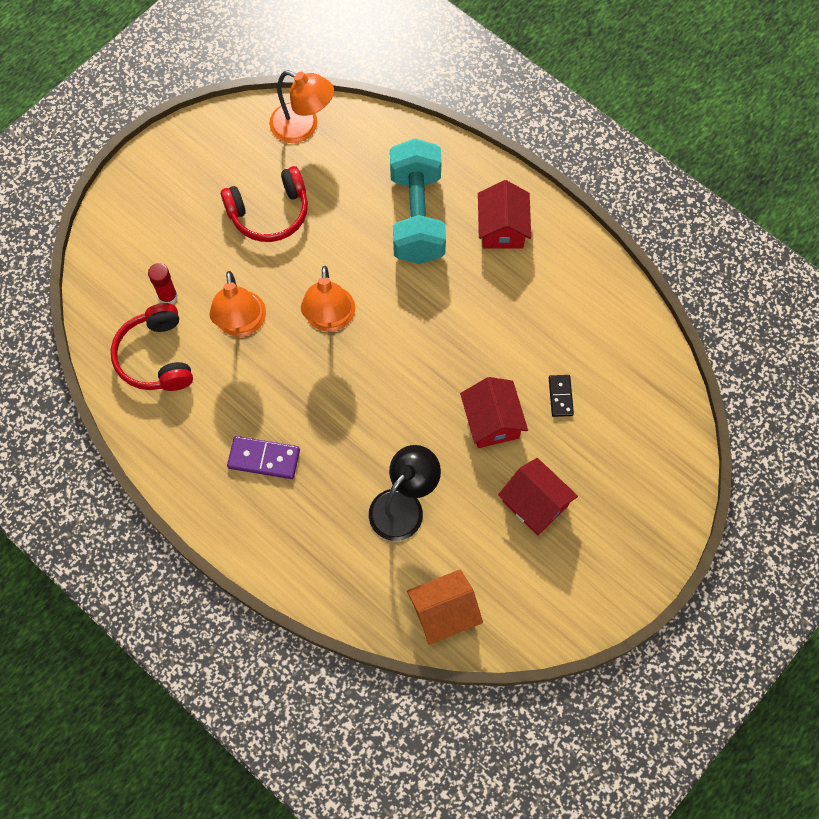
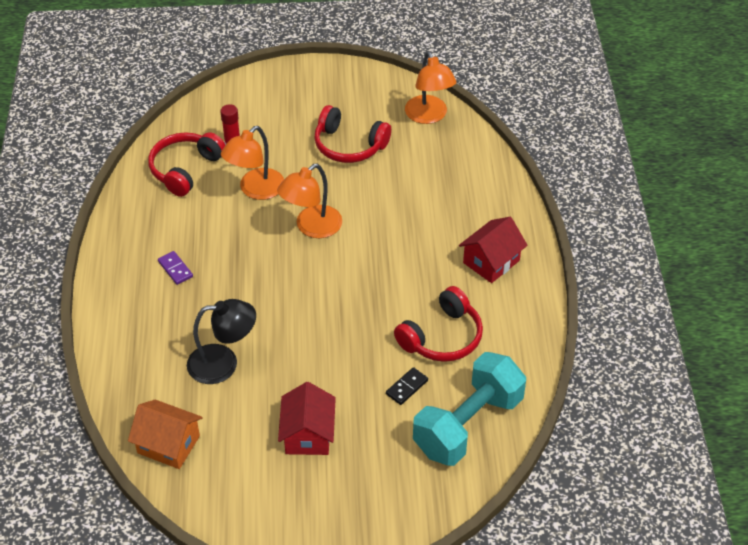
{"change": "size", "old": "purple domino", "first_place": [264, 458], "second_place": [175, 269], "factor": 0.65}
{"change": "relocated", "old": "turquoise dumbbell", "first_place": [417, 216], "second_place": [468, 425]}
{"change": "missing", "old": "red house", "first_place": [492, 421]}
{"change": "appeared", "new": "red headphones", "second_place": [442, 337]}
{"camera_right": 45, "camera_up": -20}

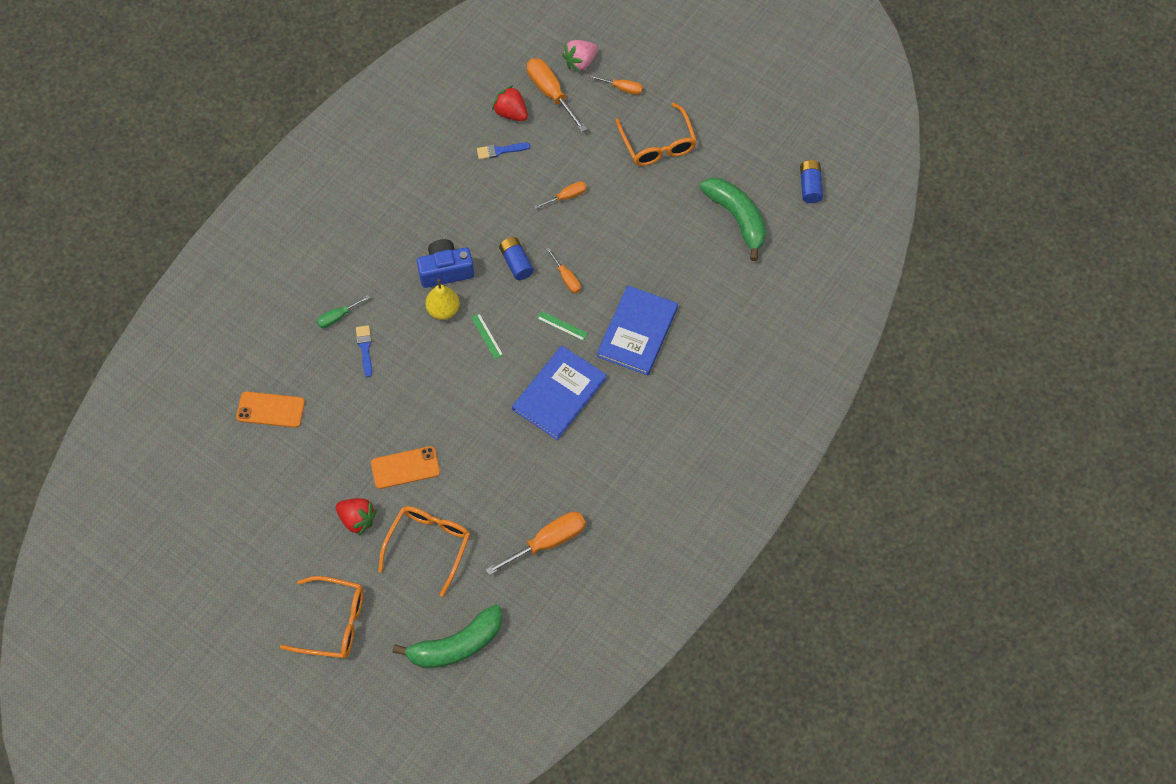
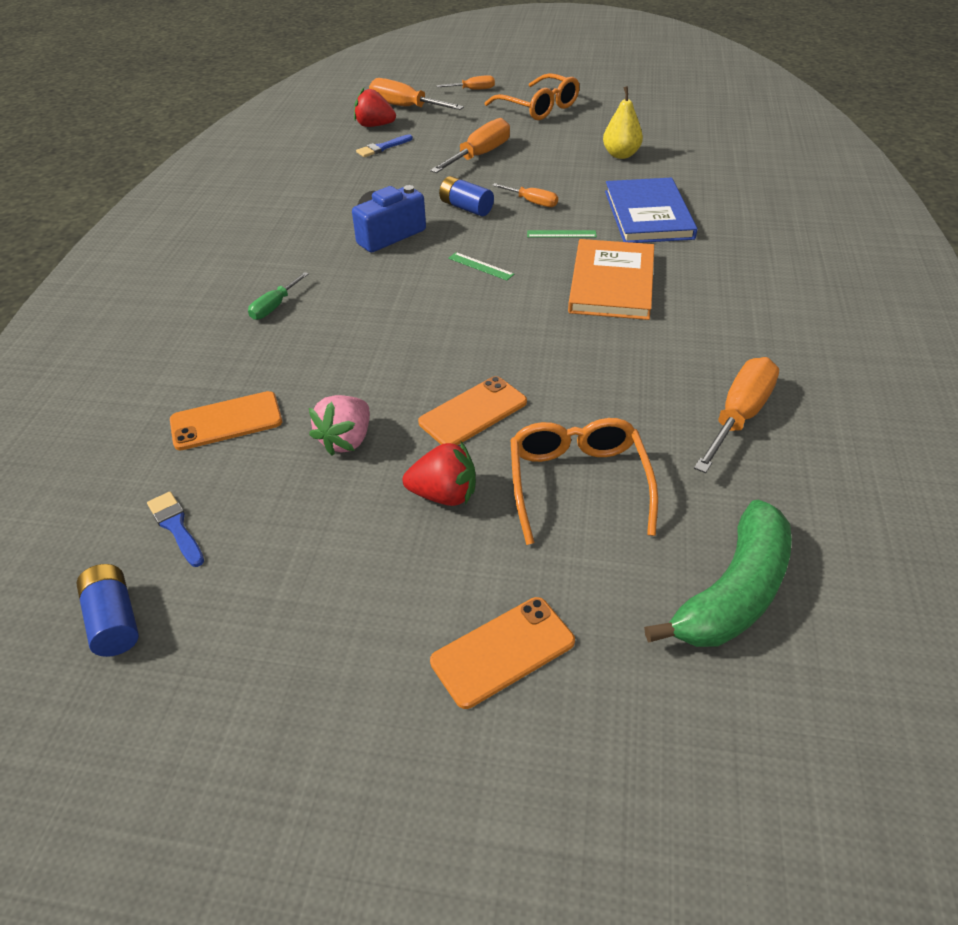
{"change": "exchanged", "old": "orange glasses", "new": "orange phone", "first_place": [333, 622], "second_place": [503, 652]}
{"change": "relocated", "old": "blue brush", "first_place": [365, 348], "second_place": [176, 526]}
{"change": "relocated", "old": "yellow pear", "first_place": [443, 310], "second_place": [621, 155]}
{"change": "colour", "old": "blue book", "new": "orange book", "first_place": [559, 394], "second_place": [612, 283]}
{"change": "size", "old": "orange screwdriver", "first_place": [567, 196], "second_place": [480, 155], "factor": 1.77}
{"change": "relocated", "old": "pink strawberry", "first_place": [580, 62], "second_place": [346, 440]}
{"change": "missing", "old": "green banana", "first_place": [737, 218]}
{"change": "relocated", "old": "blue battery", "first_place": [810, 186], "second_place": [114, 621]}
{"camera_right": -25, "camera_up": -20}

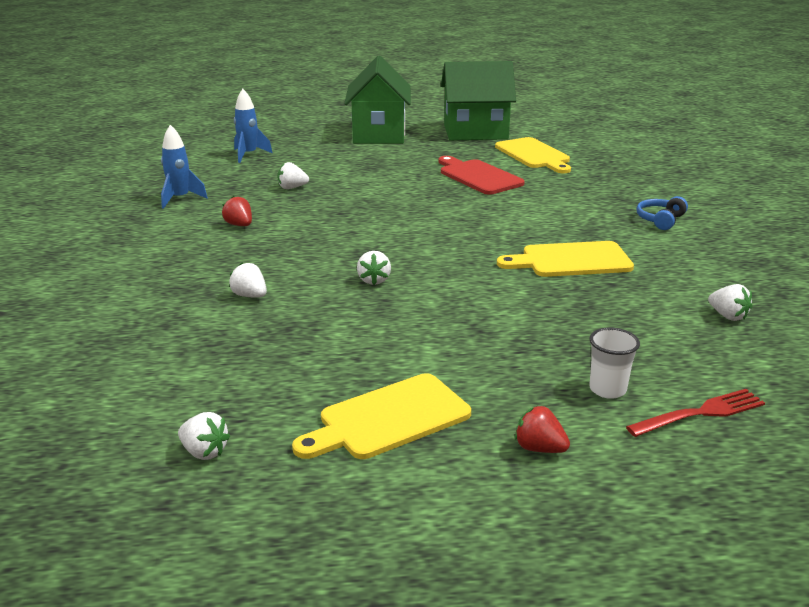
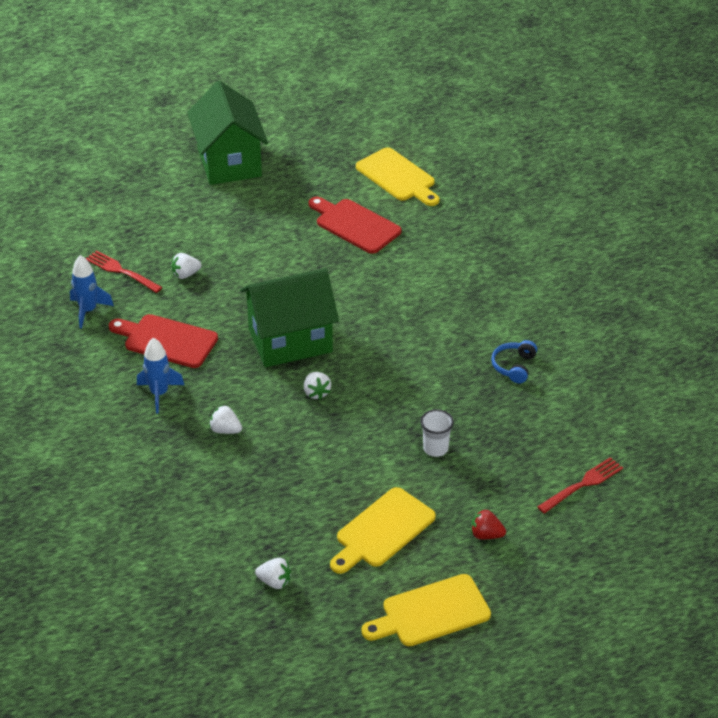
{"change": "exchanged", "old": "red strawberry", "new": "red cutting board", "first_place": [239, 225], "second_place": [167, 340]}
{"change": "relocated", "old": "blue rocket", "first_place": [249, 155], "second_place": [159, 394]}
{"change": "relocated", "old": "green house", "first_place": [475, 132], "second_place": [290, 340]}
{"change": "relocated", "old": "yellow cutting board", "first_place": [571, 260], "second_place": [431, 612]}
{"change": "relocated", "old": "white cup", "first_place": [607, 389], "second_place": [435, 448]}
{"change": "relocated", "old": "blue headphones", "first_place": [660, 220], "second_place": [514, 366]}
{"change": "missing", "old": "white strawberry", "first_place": [728, 316]}
{"change": "appeared", "new": "red fork", "second_place": [121, 271]}
{"camera_right": -15, "camera_up": 15}

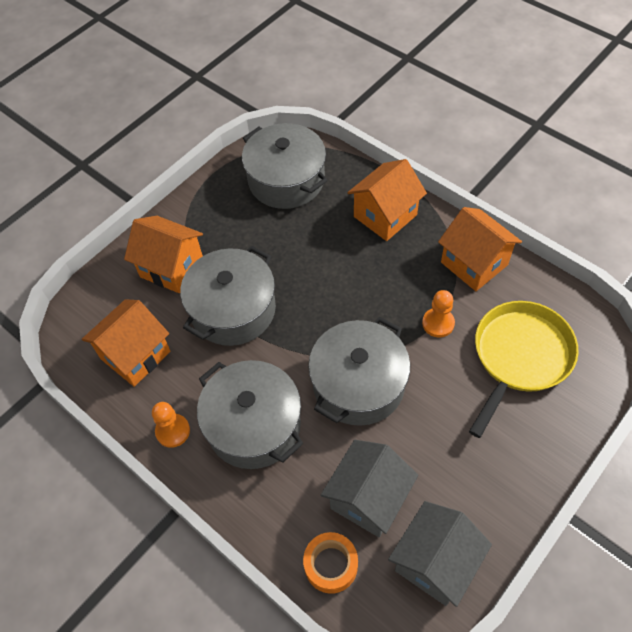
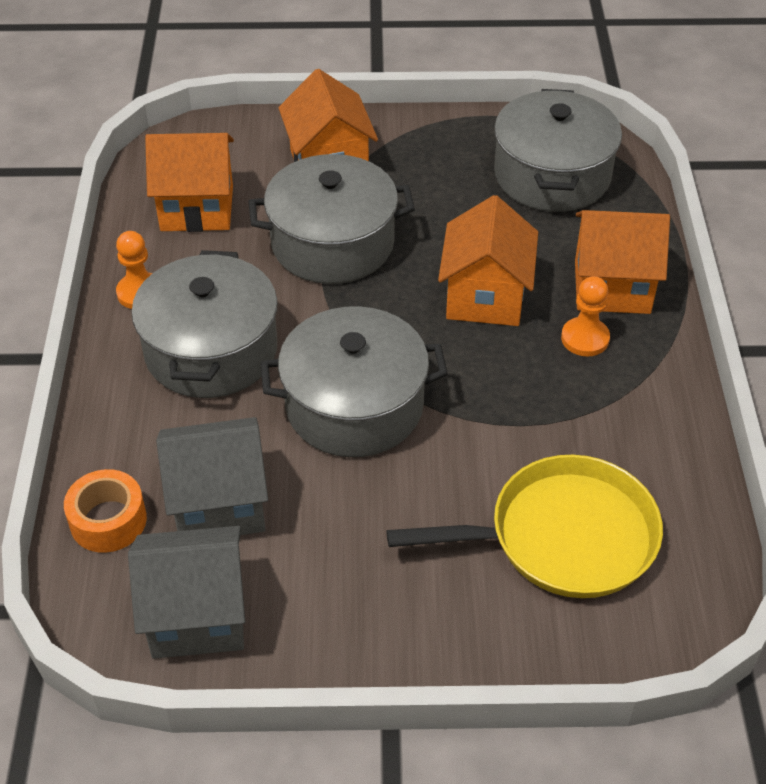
{"change": "relocated", "old": "orange pawn", "first_place": [438, 323], "second_place": [585, 338]}
{"change": "relocated", "old": "orange house", "first_place": [474, 263], "second_place": [485, 297]}
{"camera_right": 45, "camera_up": -10}

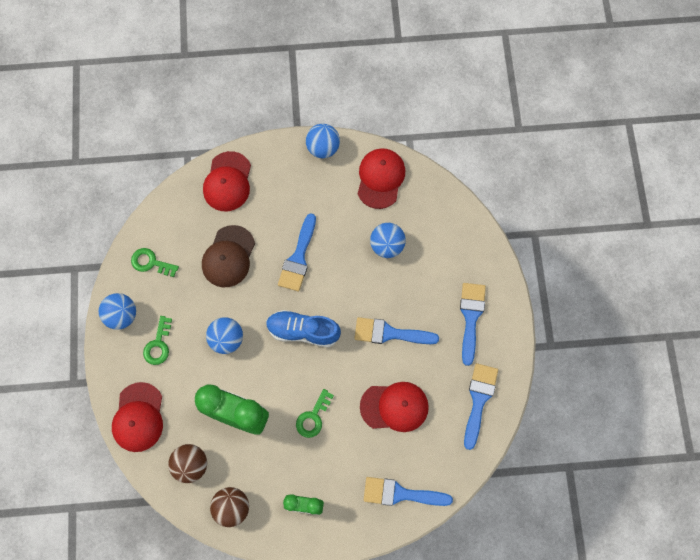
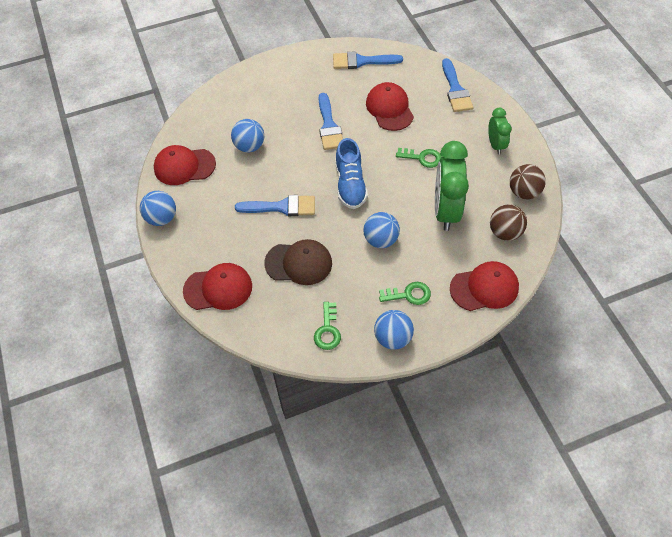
{"change": "missing", "old": "blue brush", "first_place": [471, 317]}
{"camera_right": -105, "camera_up": -15}

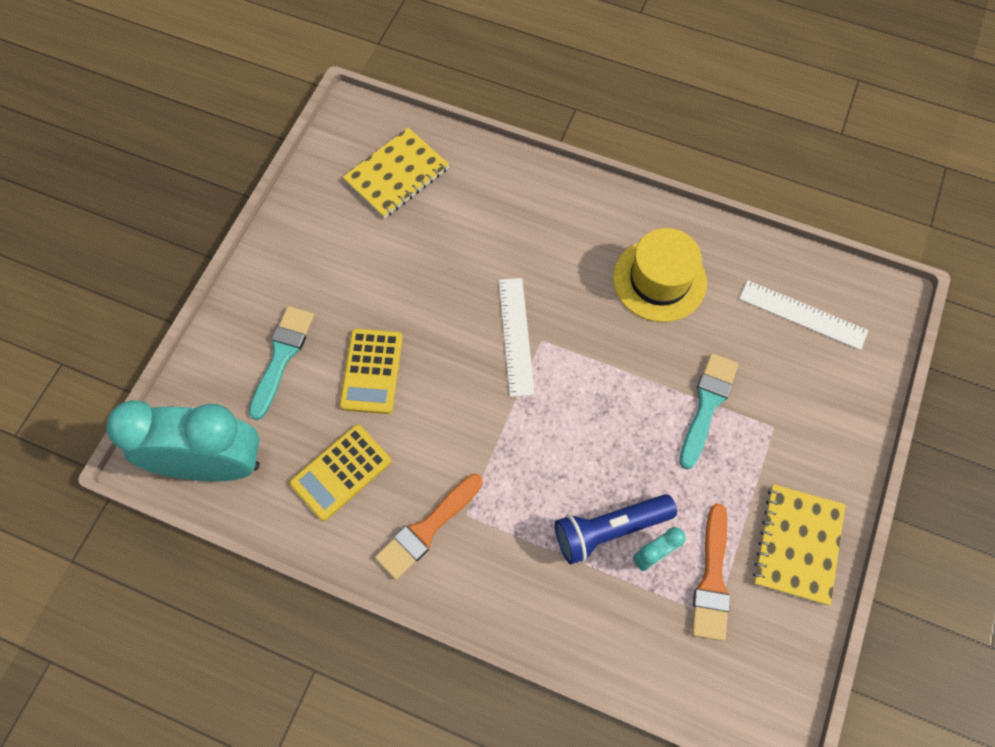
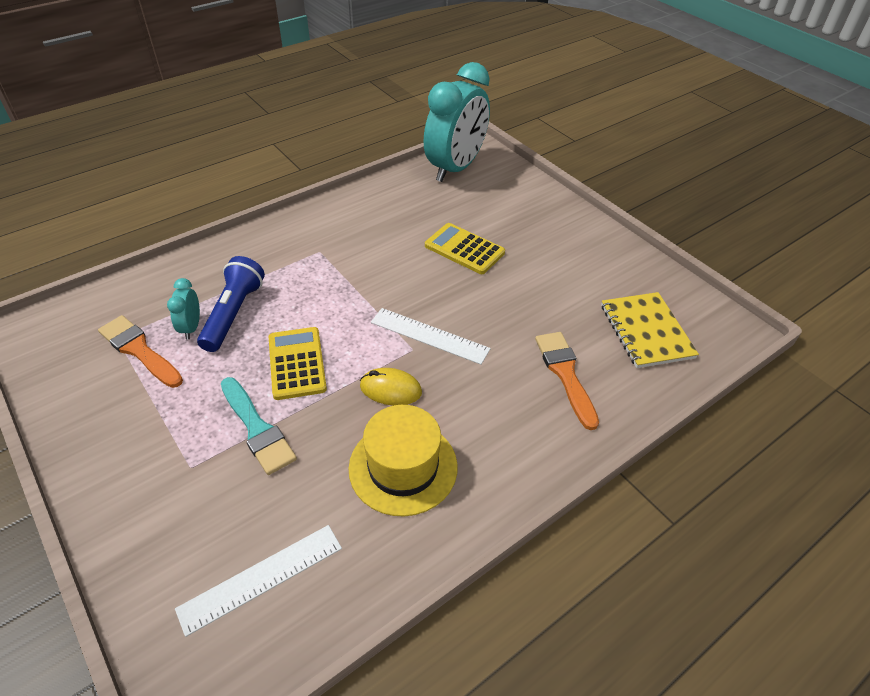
{"change": "missing", "old": "turquoise brush", "first_place": [282, 356]}
{"change": "relocated", "old": "yellow calculator", "first_place": [341, 472], "second_place": [297, 363]}
{"change": "relocated", "old": "orange brush", "first_place": [427, 529], "second_place": [565, 374]}
{"change": "missing", "old": "yellow notebook", "first_place": [798, 544]}
{"change": "appeared", "new": "yellow mouse", "second_place": [390, 389]}
{"camera_right": 120, "camera_up": -20}

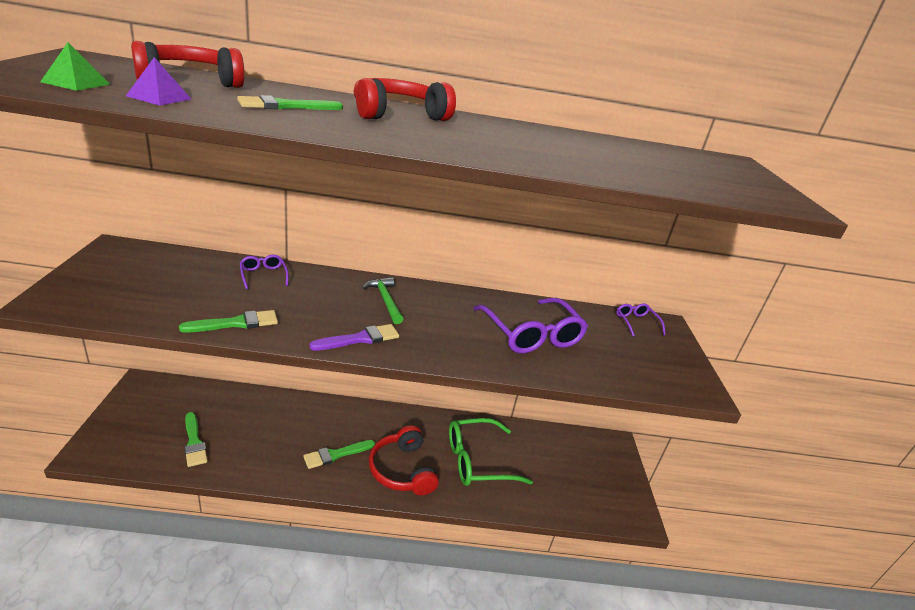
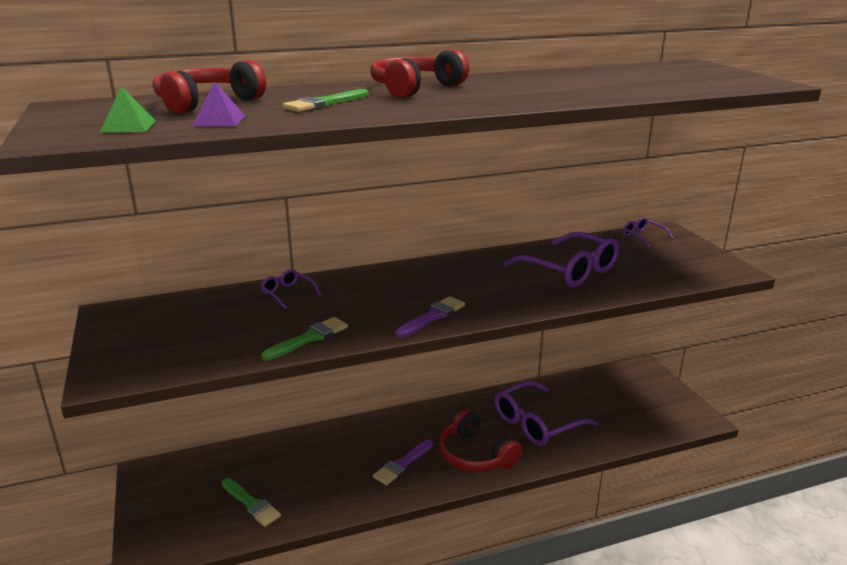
{"change": "colour", "old": "green brush", "new": "purple brush", "first_place": [336, 454], "second_place": [402, 464]}
{"change": "missing", "old": "green hammer", "first_place": [385, 300]}
{"change": "colour", "old": "green glasses", "new": "purple glasses", "first_place": [478, 460], "second_place": [537, 423]}
{"camera_right": -15, "camera_up": -5}

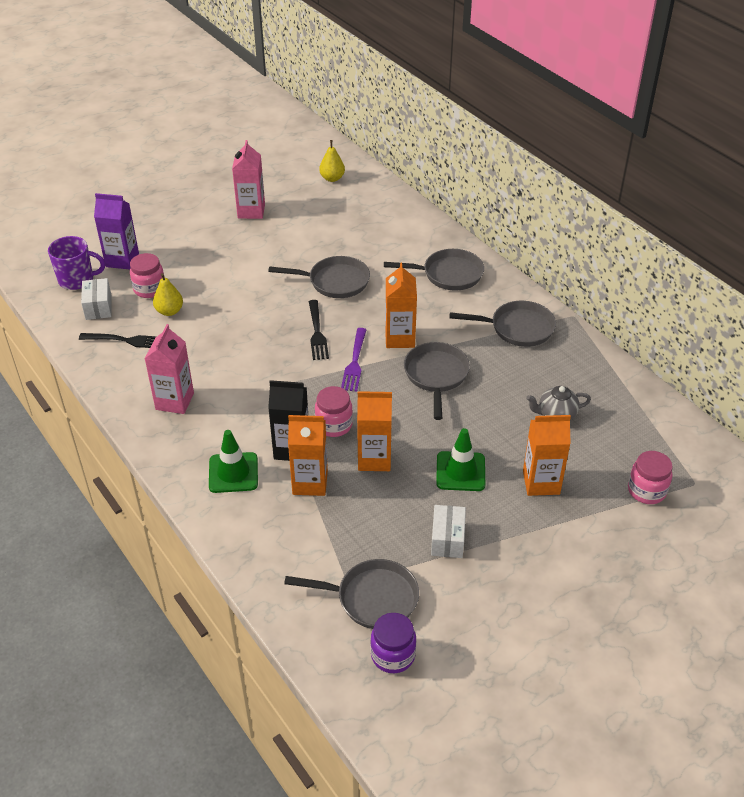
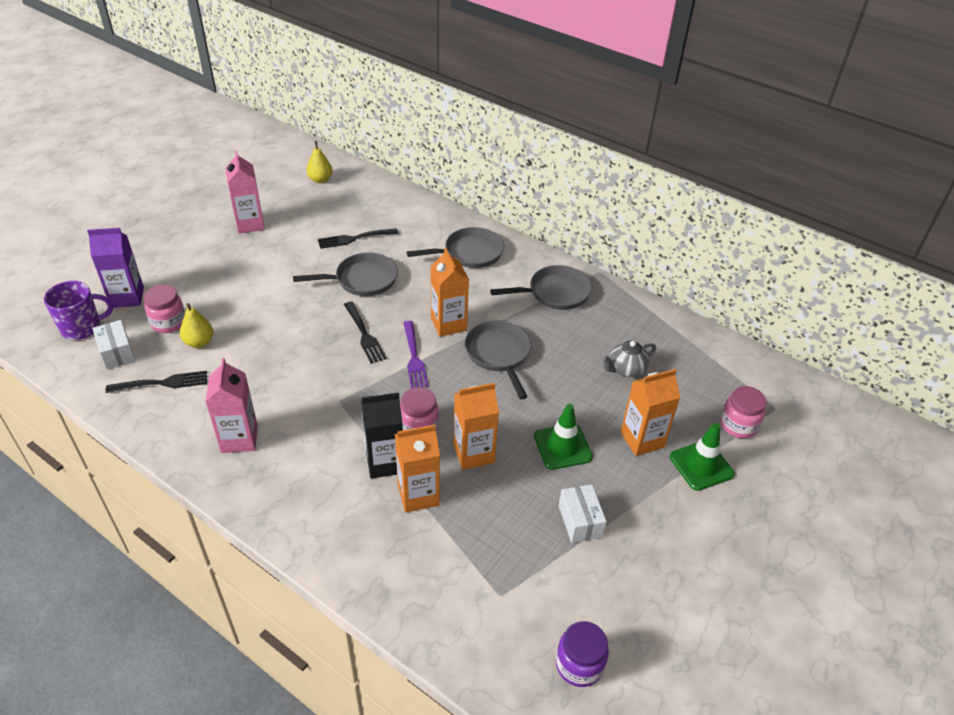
{"change": "relocated", "old": "green traffic cone", "first_place": [233, 473], "second_place": [701, 465]}
{"change": "missing", "old": "grey pan", "first_place": [372, 598]}
{"change": "appeared", "new": "black fork", "second_place": [355, 238]}
{"camera_right": -20, "camera_up": 0}

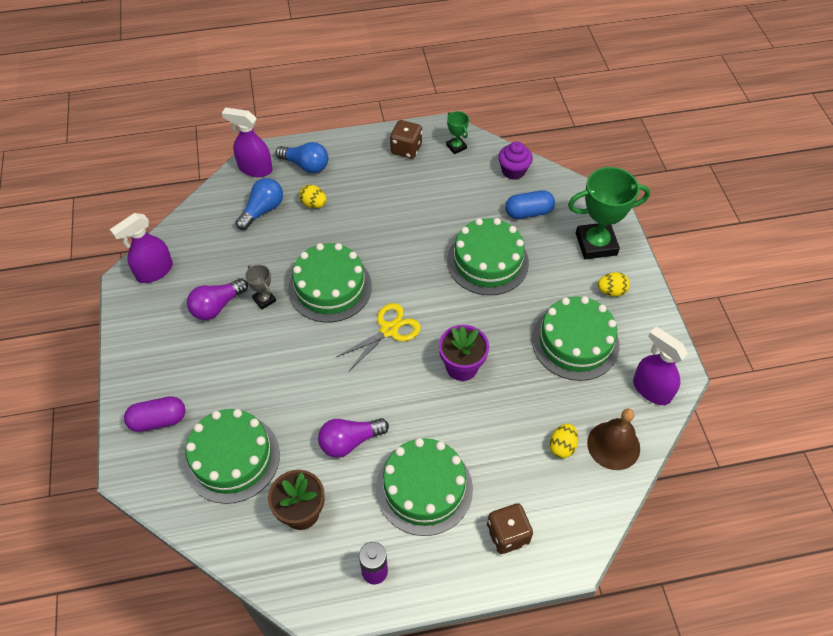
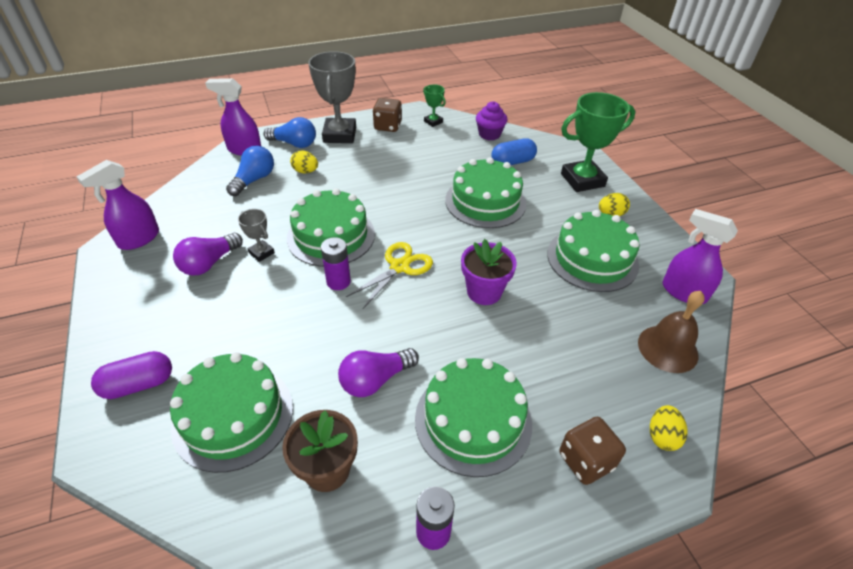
{"change": "relocated", "old": "yellow egg", "first_place": [562, 446], "second_place": [662, 436]}
{"change": "appeared", "new": "grey trophy", "second_place": [339, 135]}
{"change": "appeared", "new": "purple battery", "second_place": [338, 281]}
{"camera_right": -10, "camera_up": -10}

